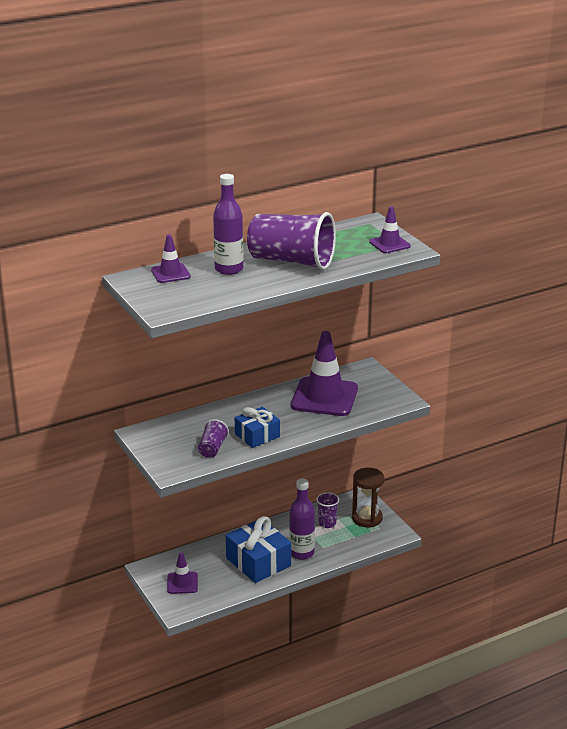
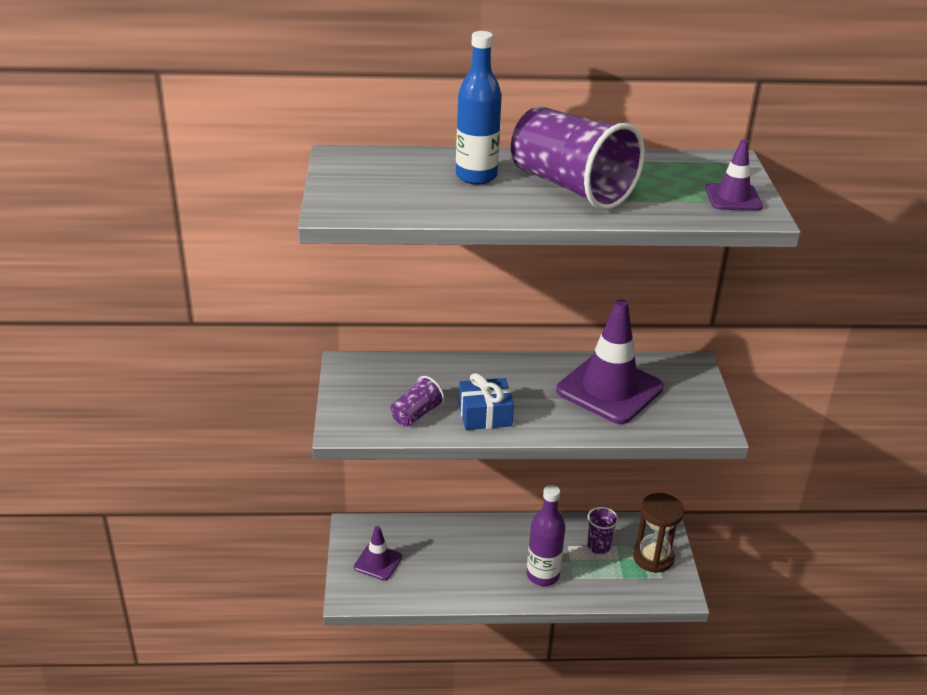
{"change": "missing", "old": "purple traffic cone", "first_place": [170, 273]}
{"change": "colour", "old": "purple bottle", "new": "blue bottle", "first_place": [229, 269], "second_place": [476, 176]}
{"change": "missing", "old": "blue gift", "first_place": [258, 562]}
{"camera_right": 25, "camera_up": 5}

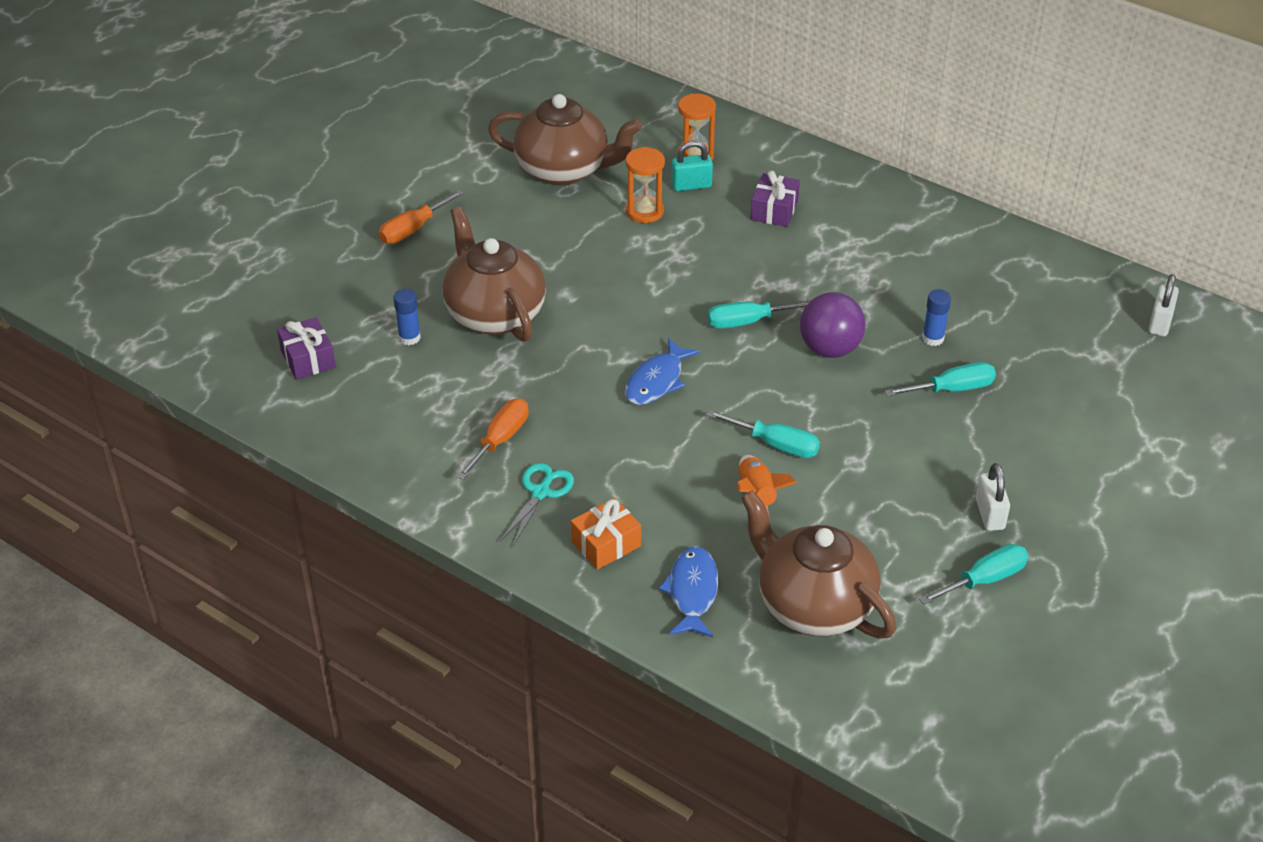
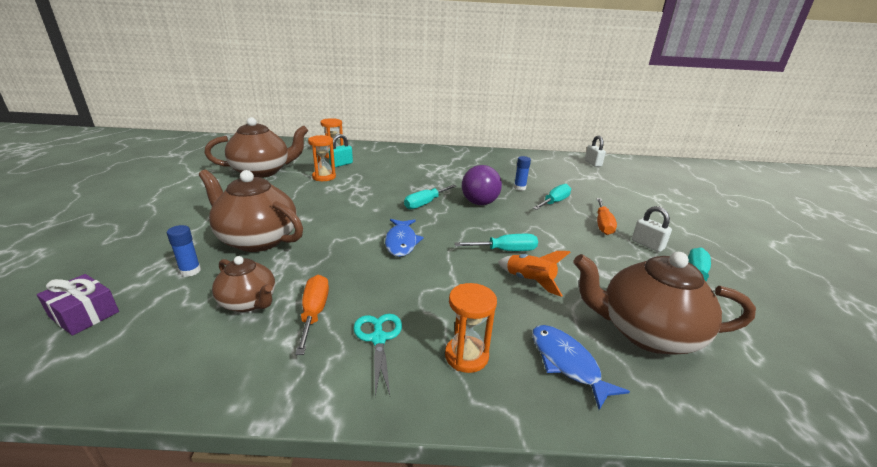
{"change": "relocated", "old": "orange screwdriver", "first_place": [413, 229], "second_place": [603, 224]}
{"change": "exchanged", "old": "orange gift", "new": "orange hourglass", "first_place": [606, 544], "second_place": [466, 356]}
{"change": "missing", "old": "purple gift", "first_place": [774, 210]}
{"change": "appeared", "new": "brown teapot", "second_place": [249, 302]}
{"camera_right": -35, "camera_up": -15}

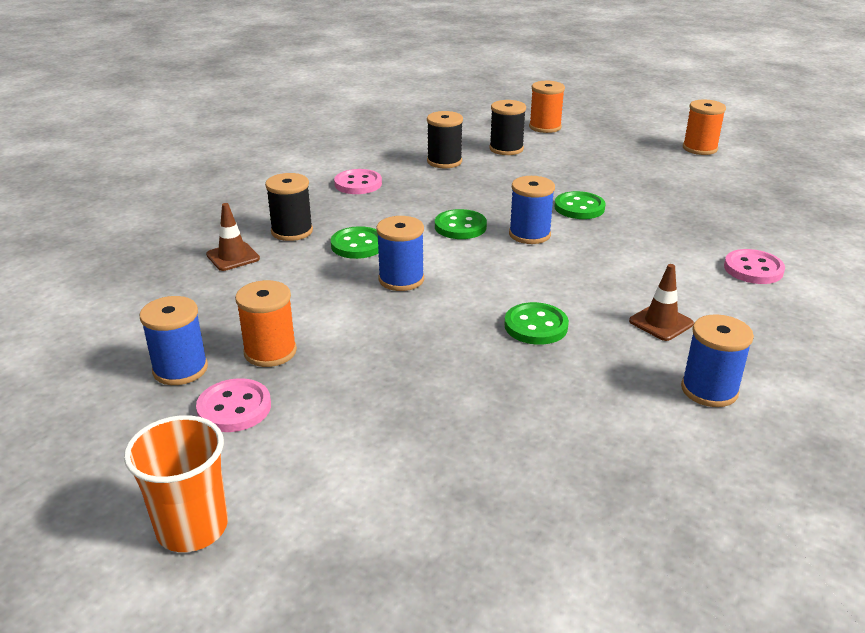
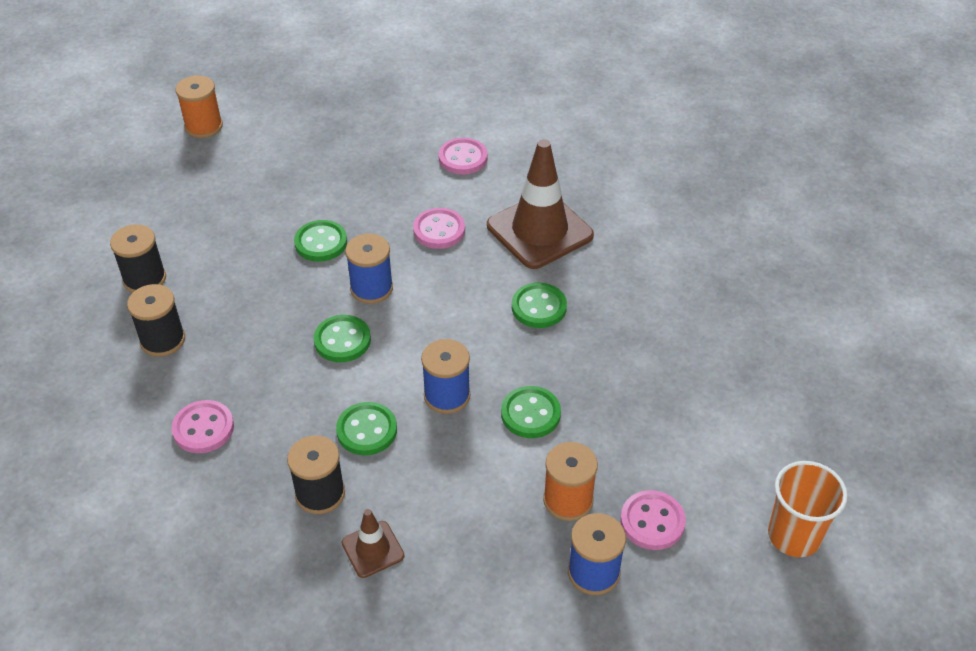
{"change": "missing", "old": "orange spool", "first_place": [545, 127]}
{"change": "size", "old": "brown traffic cone", "first_place": [661, 322], "second_place": [539, 231], "factor": 2.06}
{"change": "missing", "old": "blue spool", "first_place": [709, 390]}
{"change": "appeared", "new": "pink button", "second_place": [439, 230]}
{"change": "appeared", "new": "green button", "second_place": [530, 414]}
{"camera_right": -85, "camera_up": 15}

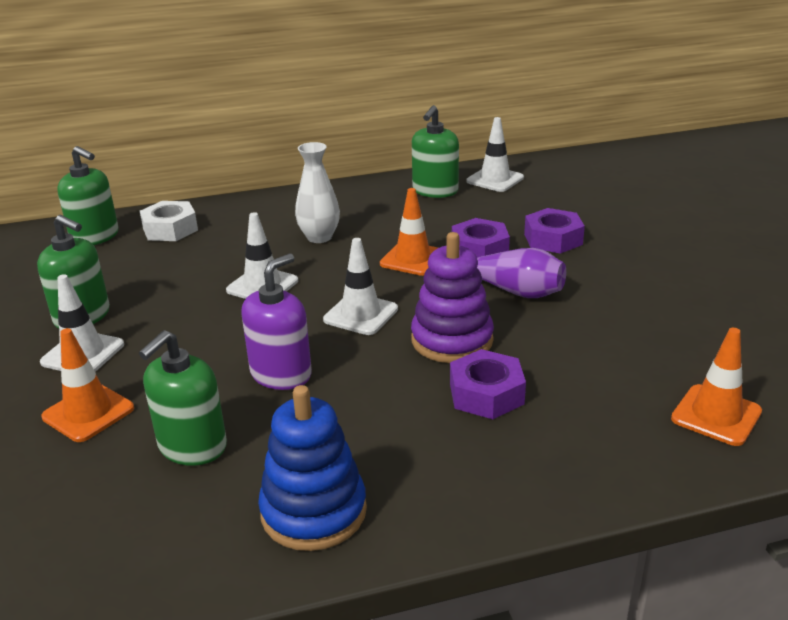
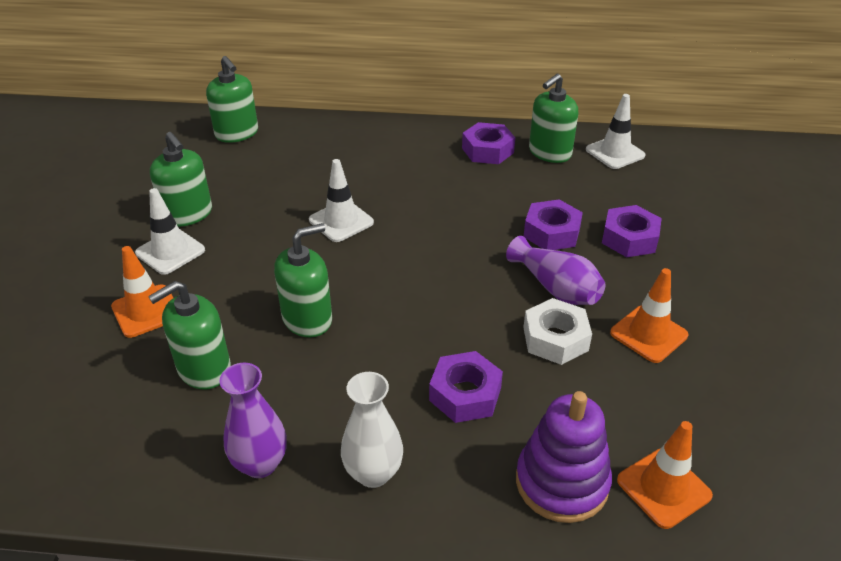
{"change": "relocated", "old": "white nut", "first_place": [170, 229], "second_place": [555, 338]}
{"change": "colour", "old": "purple soap dispenser", "new": "green soap dispenser", "first_place": [281, 374], "second_place": [307, 319]}
{"change": "exchanged", "old": "blue stacking toy", "new": "purple vase", "first_place": [314, 511], "second_place": [260, 464]}
{"change": "relocated", "old": "white vase", "first_place": [319, 237], "second_place": [373, 473]}
{"change": "missing", "old": "white traffic cone", "first_place": [360, 314]}
{"change": "relocated", "old": "orange traffic cone", "first_place": [413, 259], "second_place": [648, 334]}
{"change": "relocated", "old": "purple stacking toy", "first_place": [452, 340], "second_place": [561, 482]}
{"change": "appeared", "new": "purple nut", "second_place": [487, 150]}
{"camera_right": 20, "camera_up": 10}

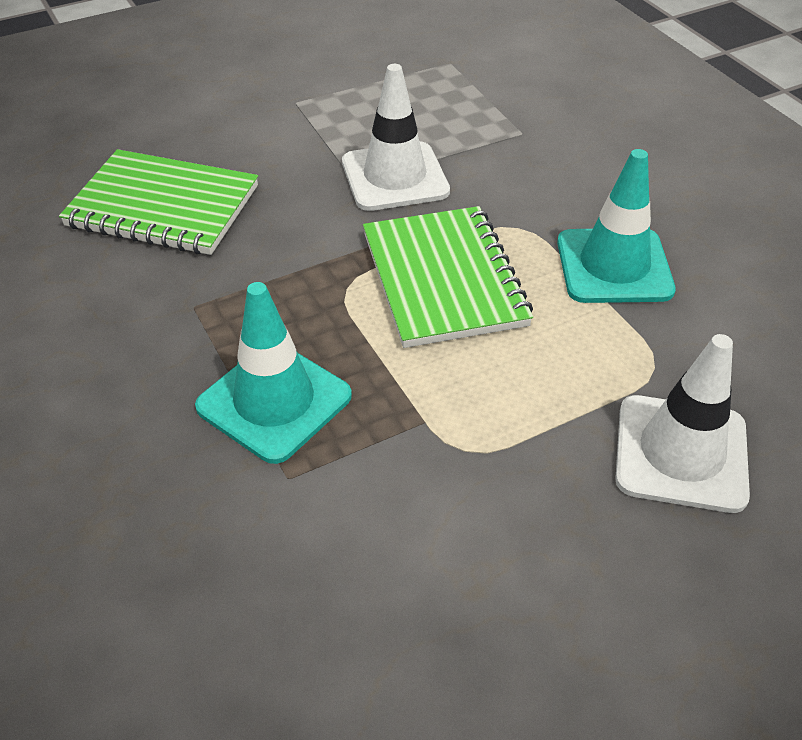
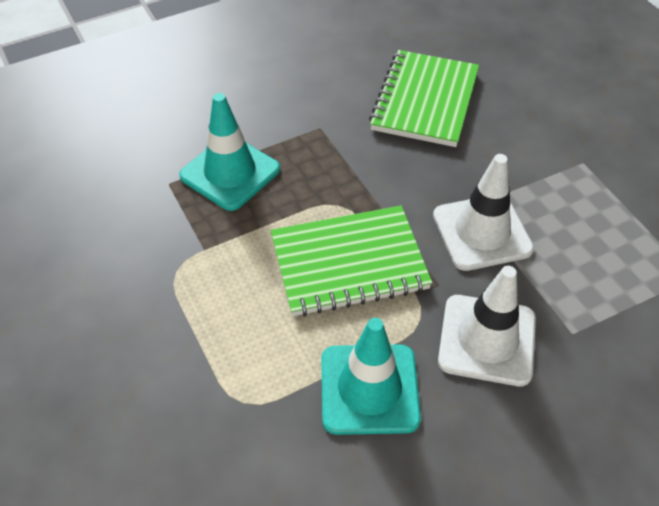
{"change": "relocated", "old": "white traffic cone", "first_place": [681, 453], "second_place": [487, 340]}
{"camera_right": 90, "camera_up": 5}

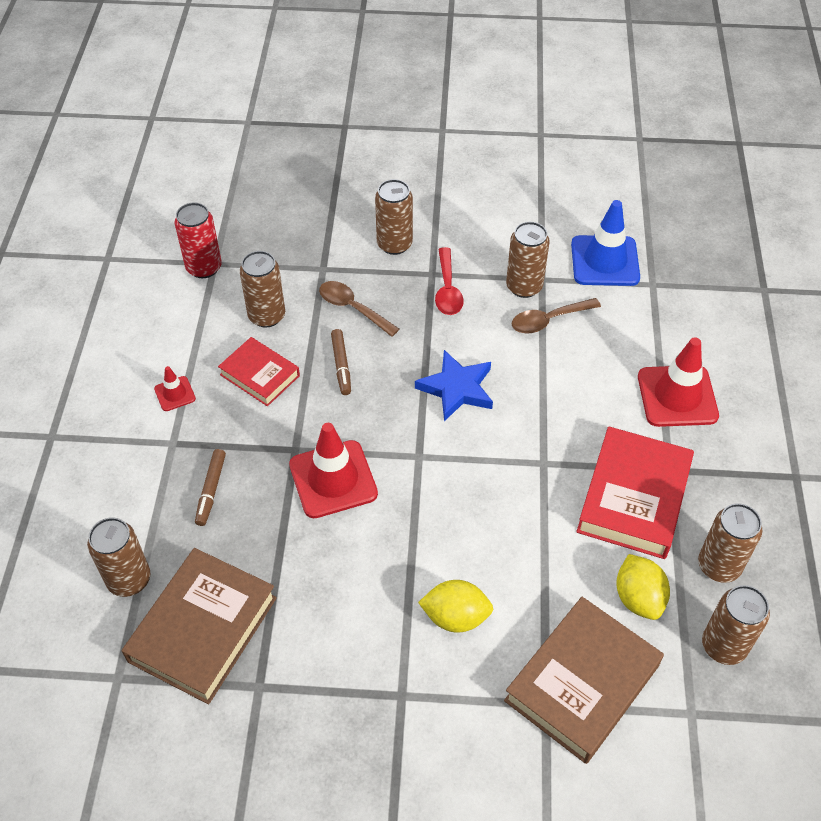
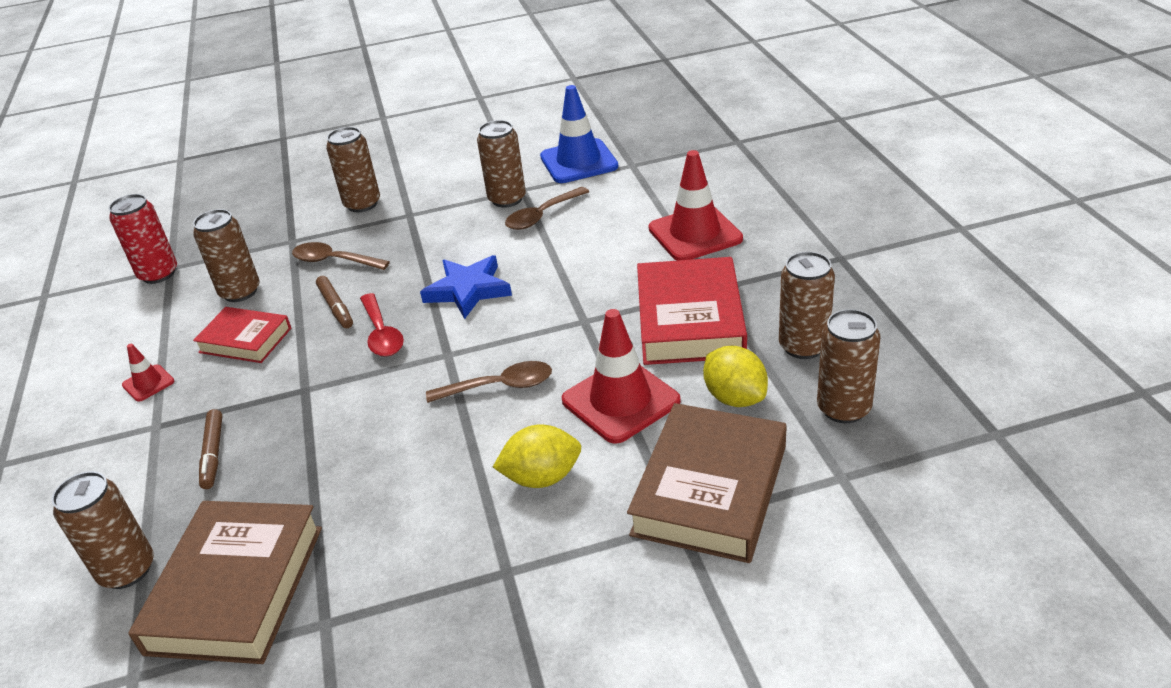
{"change": "relocated", "old": "red traffic cone", "first_place": [333, 479], "second_place": [620, 401]}
{"change": "relocated", "old": "red spoon", "first_place": [447, 289], "second_place": [381, 334]}
{"change": "appeared", "new": "brown spoon", "second_place": [499, 386]}
{"camera_right": -15, "camera_up": -15}

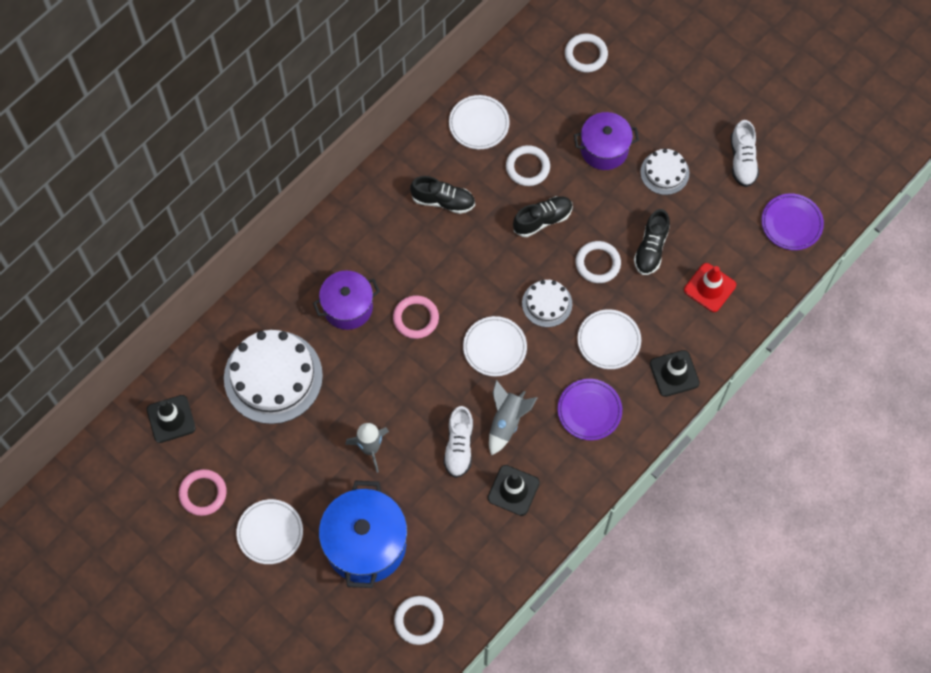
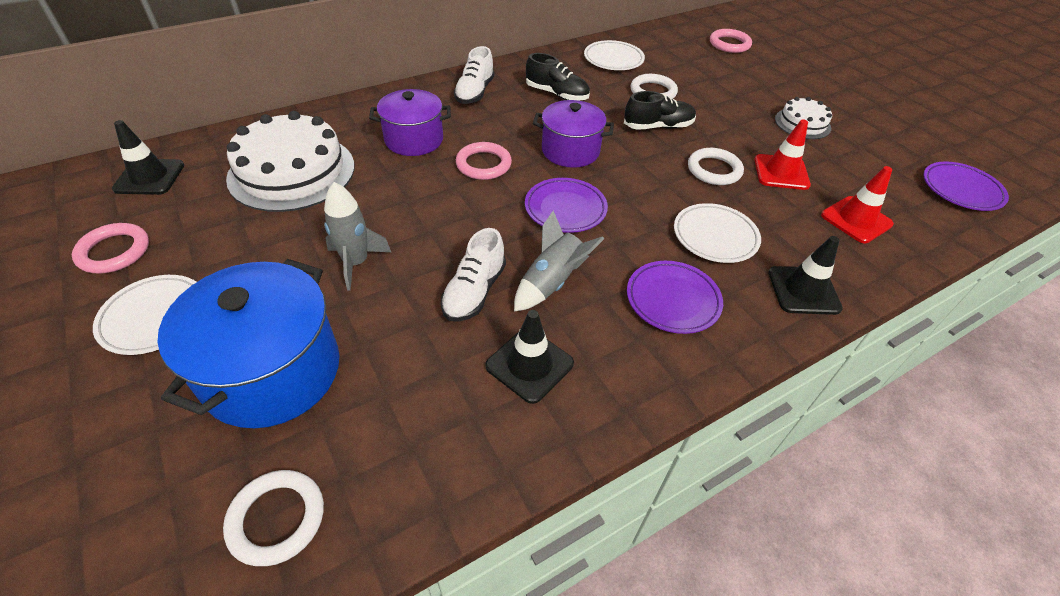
{"change": "colour", "old": "white plate", "new": "purple plate", "first_place": [494, 348], "second_place": [565, 209]}
{"change": "missing", "old": "white cake", "first_place": [547, 303]}
{"change": "colour", "old": "white ring", "new": "pink ring", "first_place": [586, 54], "second_place": [729, 44]}
{"change": "relocated", "old": "purple pot", "first_place": [604, 149], "second_place": [570, 151]}
{"change": "exchanged", "old": "black shoe", "new": "red traffic cone", "first_place": [651, 248], "second_place": [781, 172]}
{"change": "relocated", "old": "white shoe", "first_place": [742, 160], "second_place": [474, 92]}
{"camera_right": 15, "camera_up": -20}

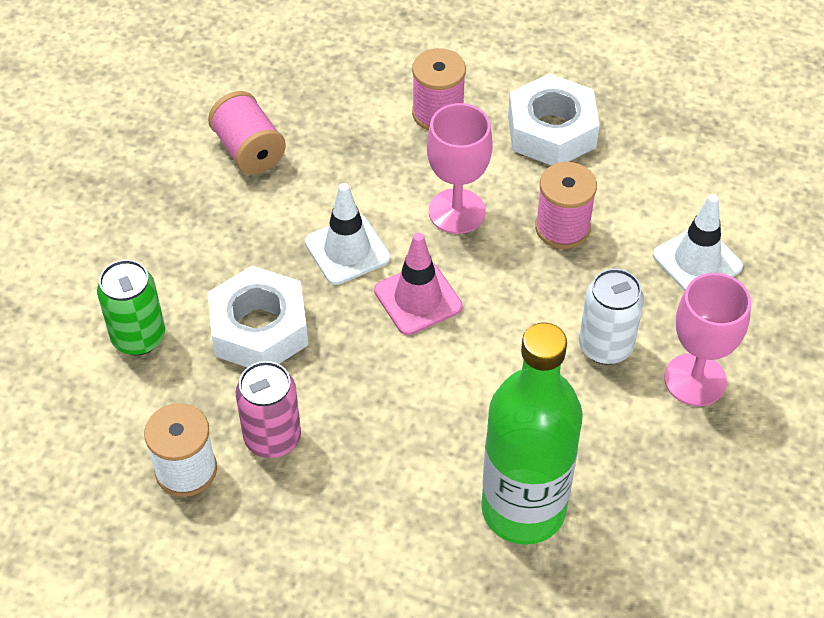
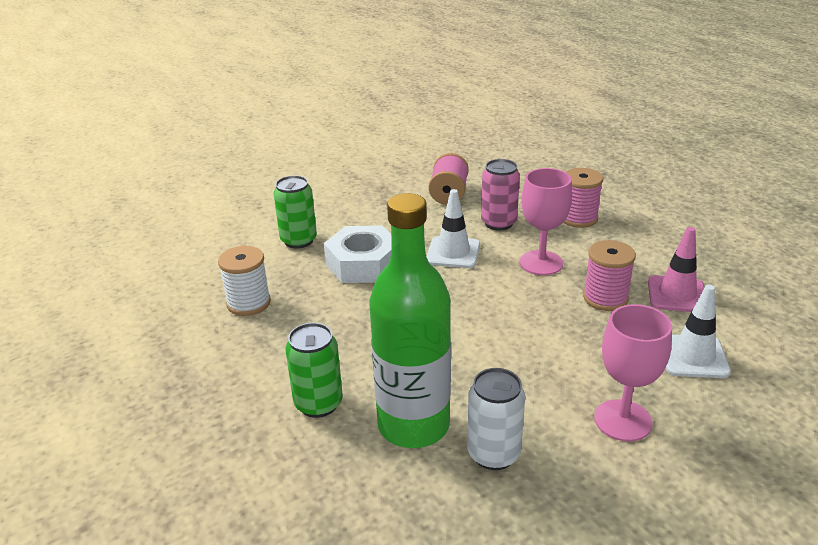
{"change": "relocated", "old": "pink can", "first_place": [272, 438], "second_place": [498, 223]}
{"change": "relocated", "old": "pink traffic cone", "first_place": [418, 299], "second_place": [677, 294]}
{"change": "missing", "old": "white nut", "first_place": [551, 131]}
{"change": "relocated", "old": "white can", "first_place": [605, 346], "second_place": [493, 454]}
{"change": "appeared", "new": "green can", "second_place": [318, 404]}
{"camera_right": 40, "camera_up": -20}

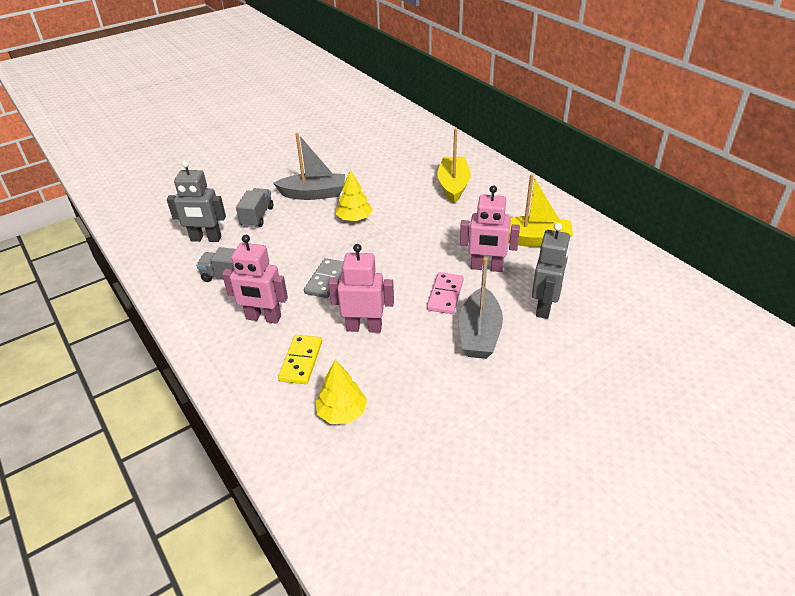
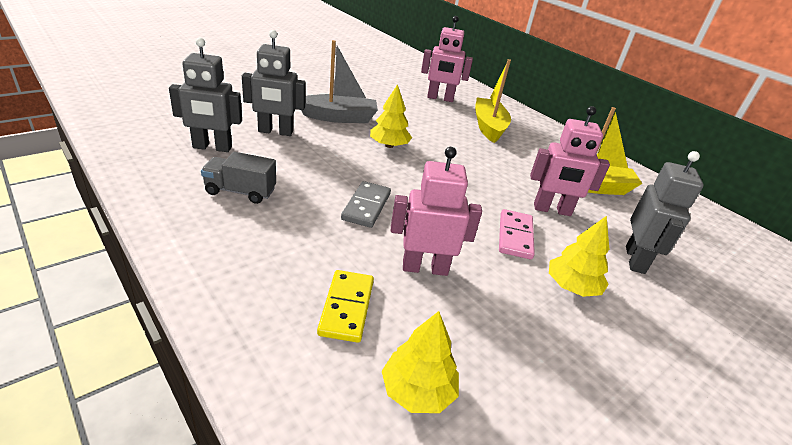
{"change": "relocated", "old": "pink robot", "first_place": [263, 318], "second_place": [440, 98]}
{"change": "exchanged", "old": "grey truck", "new": "grey robot", "first_place": [257, 217], "second_place": [275, 132]}
{"change": "exchanged", "old": "grey boat", "new": "yellow tree", "first_place": [479, 334], "second_place": [572, 287]}
{"camera_right": -10, "camera_up": -5}

